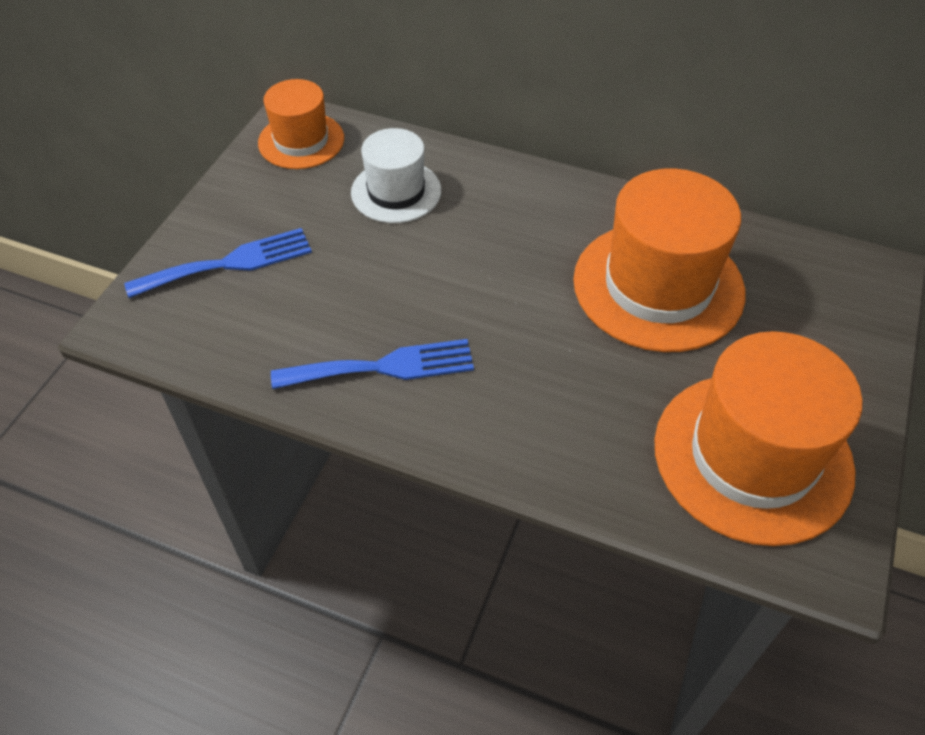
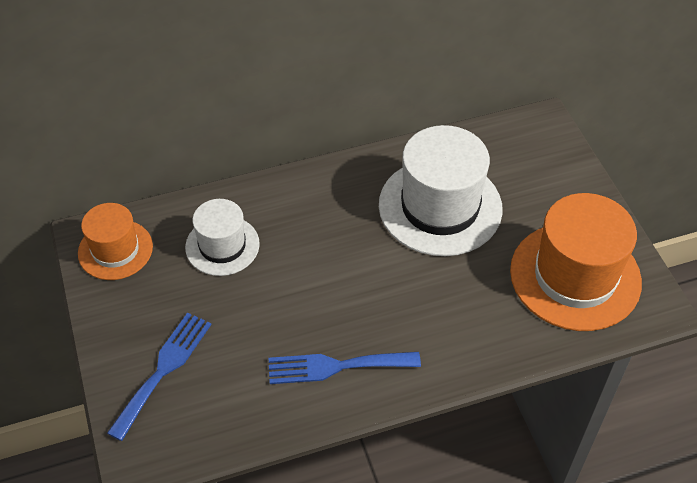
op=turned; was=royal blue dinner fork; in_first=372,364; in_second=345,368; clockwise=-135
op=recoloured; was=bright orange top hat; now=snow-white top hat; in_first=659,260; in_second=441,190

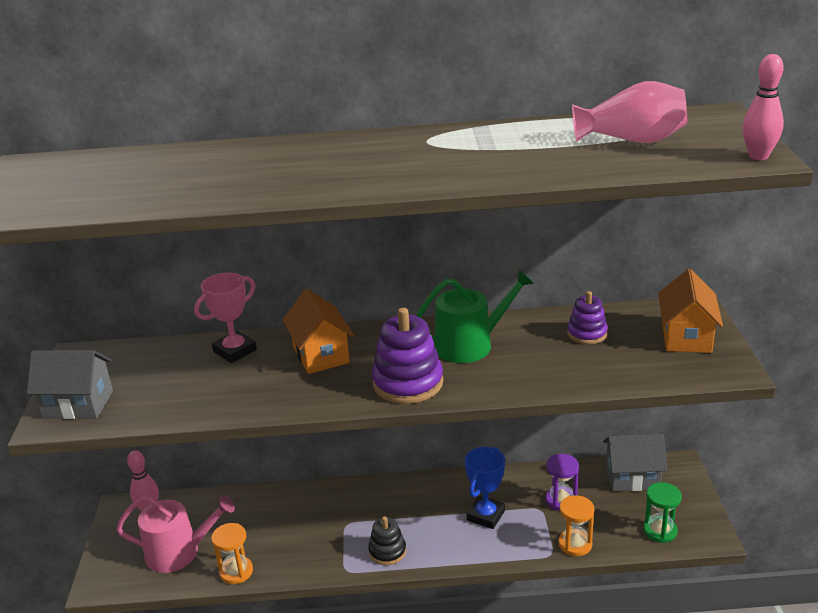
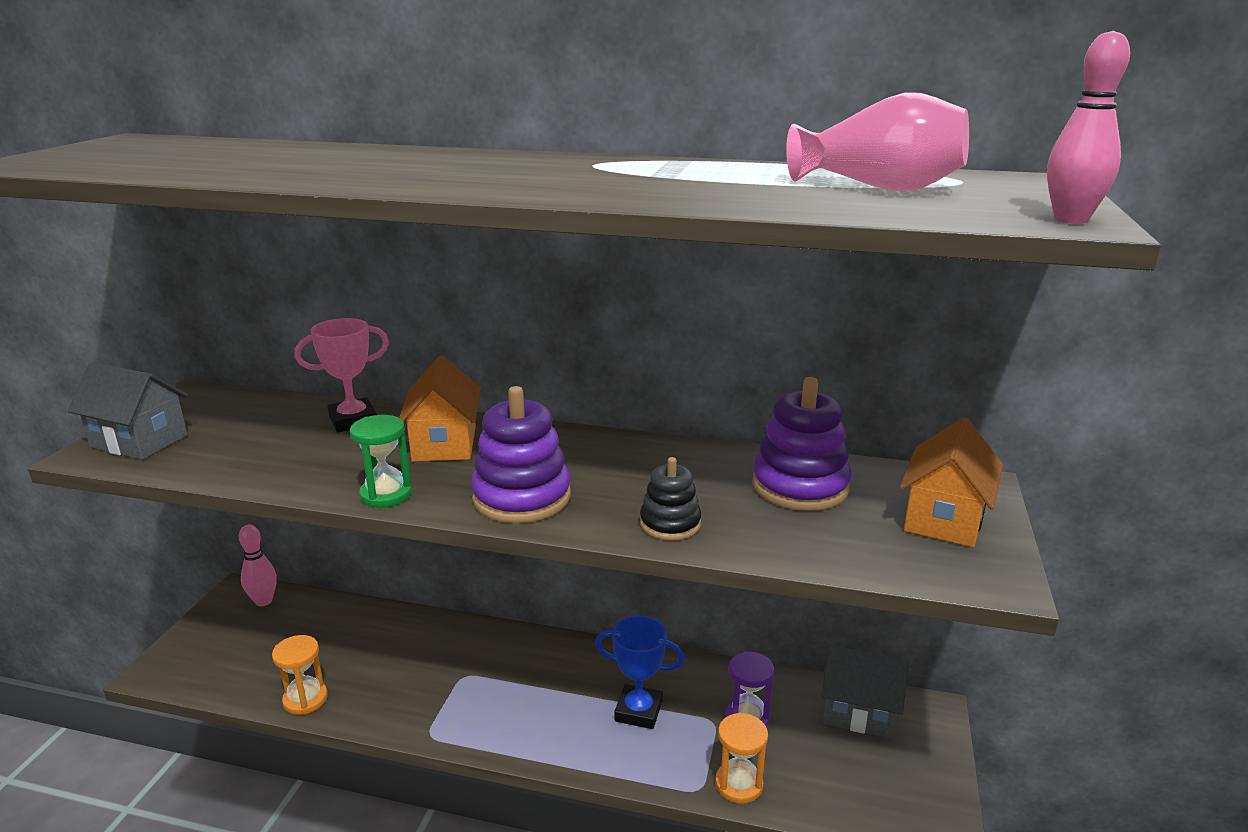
op=removed; was=pink watering can; in_first=175,534
op=moved; was=ebony ring stacker; in_first=387,540; in_second=670,499
op=removed; was=emerald watering can; in_first=475,316
op=turned; was=royal blue prize cup; in_first=485,488; in_second=640,672; clockwise=60
op=resized; was=purple ring stacker; in_first=587,317; in_second=802,444; ratio=1.69
op=moved; was=emerald hourglass; in_first=662,512; in_second=381,461

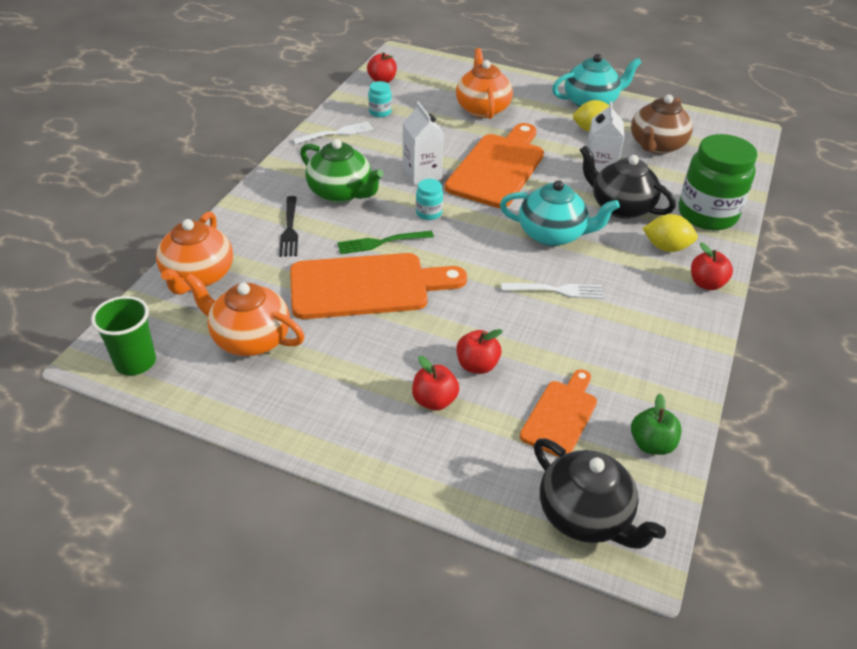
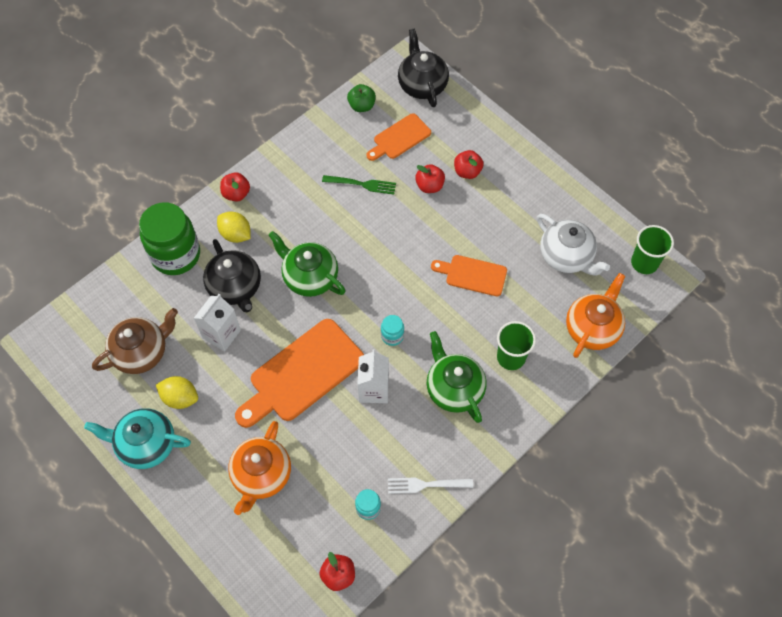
op=recoloured; was=bright orange teapot; now=snow-white teapot; in_first=244,314; in_second=573,245
op=replaced; was=ebony dinner fork; now=emerald tumbler; in_first=288,226; in_second=516,345
op=resized; was=bright orange bread board; in_first=378,286; in_second=469,275; ratio=0.56
op=moved; was=emerald dinner fork; in_first=385,242; in_second=359,185
op=recoloured; was=teal teapot; now=emerald teapot; in_first=560,213; in_second=307,264
op=removed; was=snow-white dinner fork; in_first=552,291

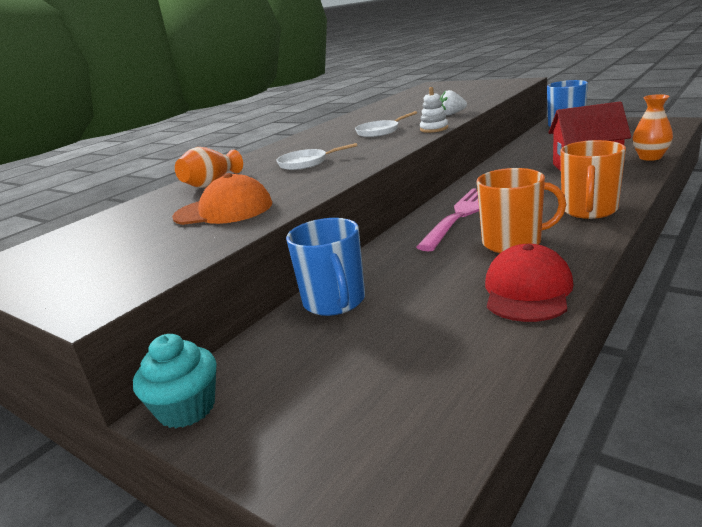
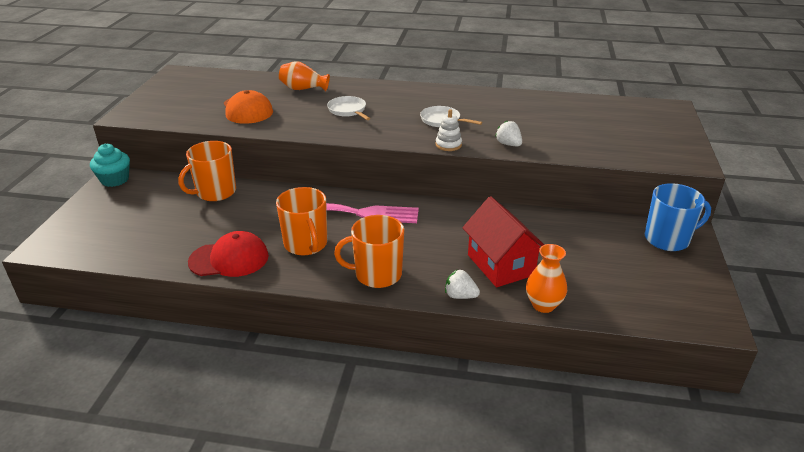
op=recoloured; was=royal blue coffee mug; now=bright orange coffee mug; in_first=325,267; in_second=207,171
op=added; now=snow-white strawberry; in_second=462,284

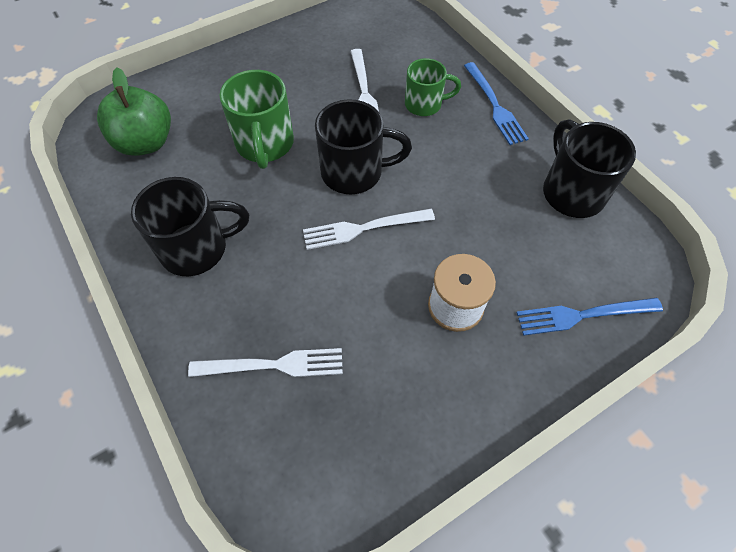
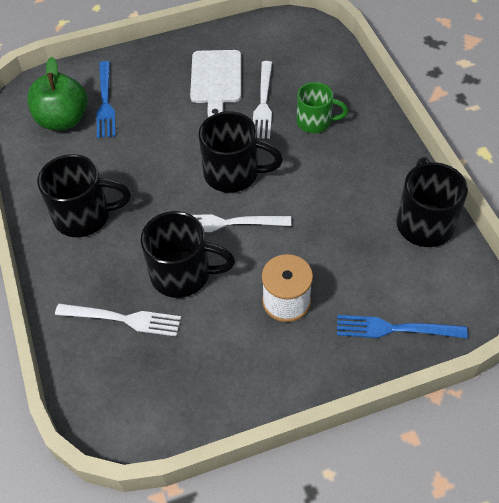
op=removed; was=emerald coffee mug; in_first=256,119
op=moved; was=royal blue dinner fork; in_first=496,103; in_second=106,99
op=added; now=ebony coffee mug; in_second=188,254
op=added; now=snow-white bread board; in_second=215,83

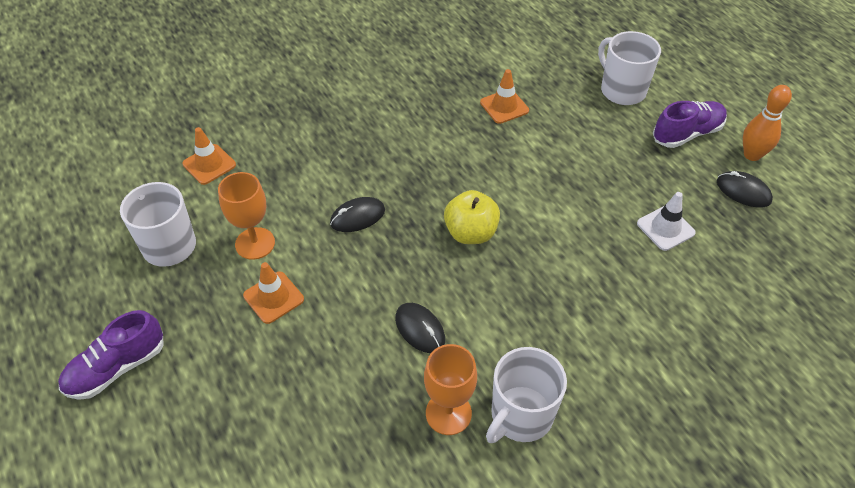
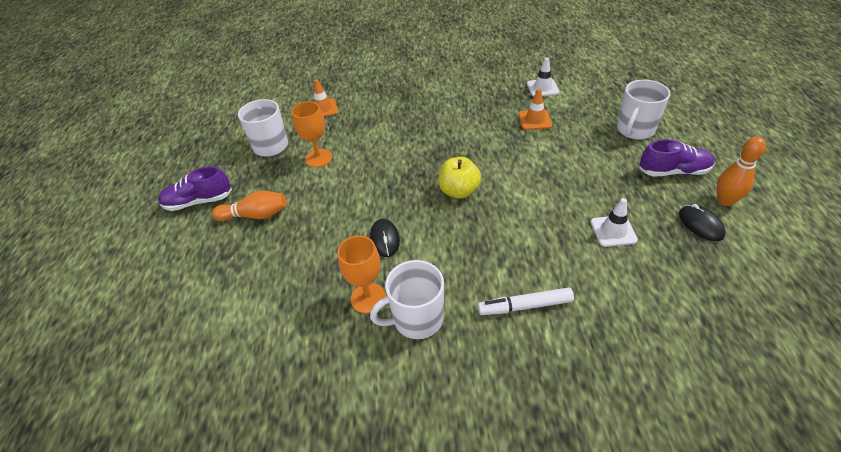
op=removed; was=bright orange traffic cone; in_first=273,293
op=removed; was=ebony mouse; in_first=357,214
op=turned; was=snow-white coffee mug; in_first=629,68; in_second=643,110; clockwise=-135
op=added; now=bright orange bowling pin; in_second=249,206
op=added; now=snow-white felt pen; in_second=526,301
op=added; now=snow-white traffic cone; in_second=543,77

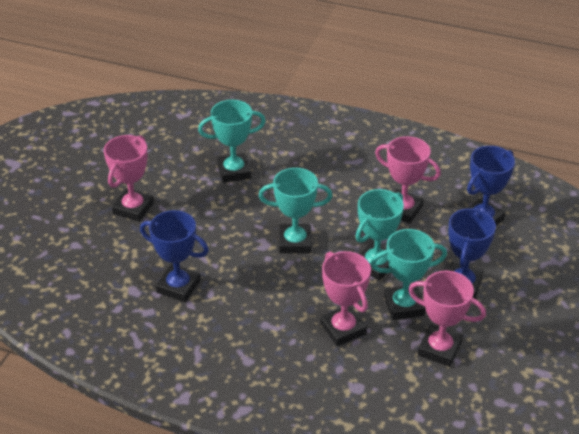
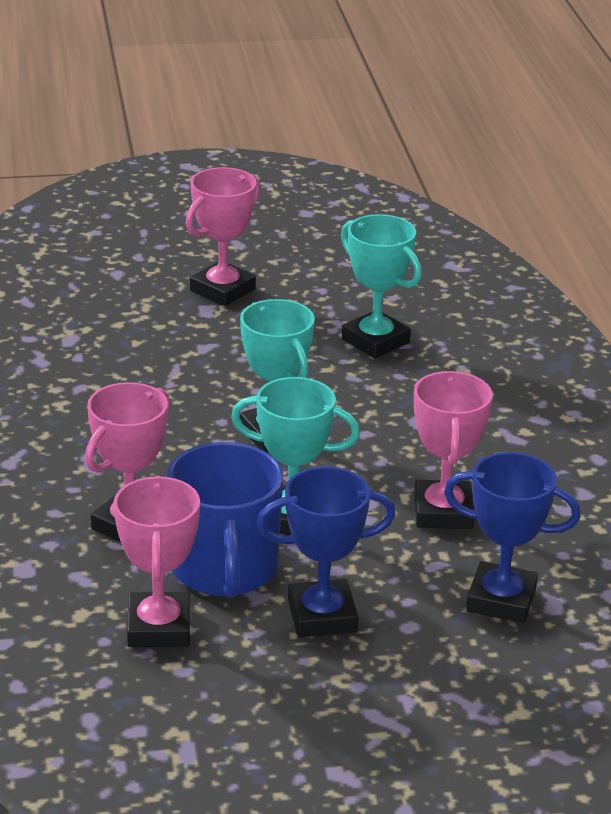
op=turned; was=pink prize cup; in_first=129,178; in_second=223,236; clockwise=-45
op=removed; was=royal blue prize cup; in_first=174,256
op=replaced; was=teal prize cup; now=royal blue coffee mug; in_first=409,274; in_second=225,519

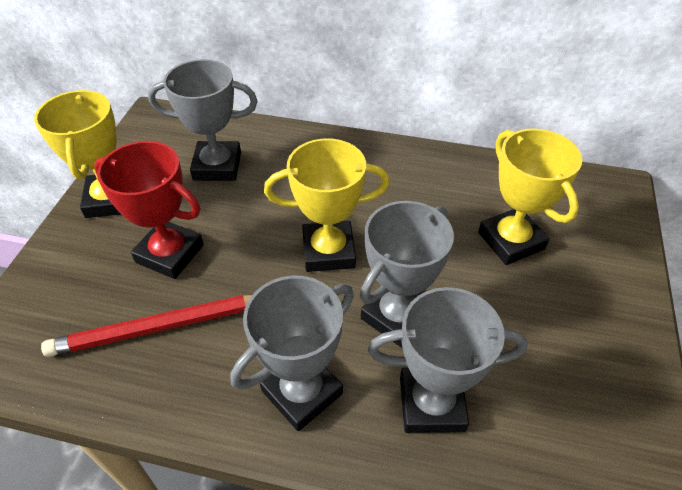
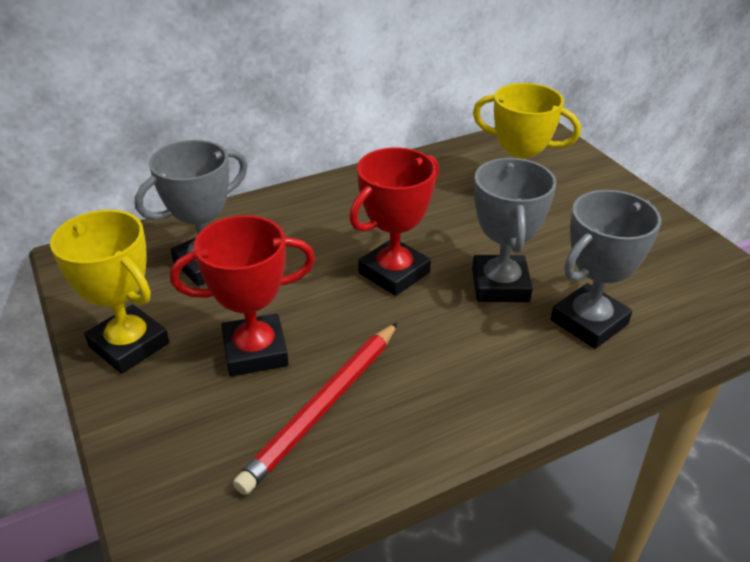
op=removed; was=gray prize cup; in_first=292,353
op=recoloured; was=yellow prize cup; now=scarlet prize cup; in_first=327,205; in_second=394,221

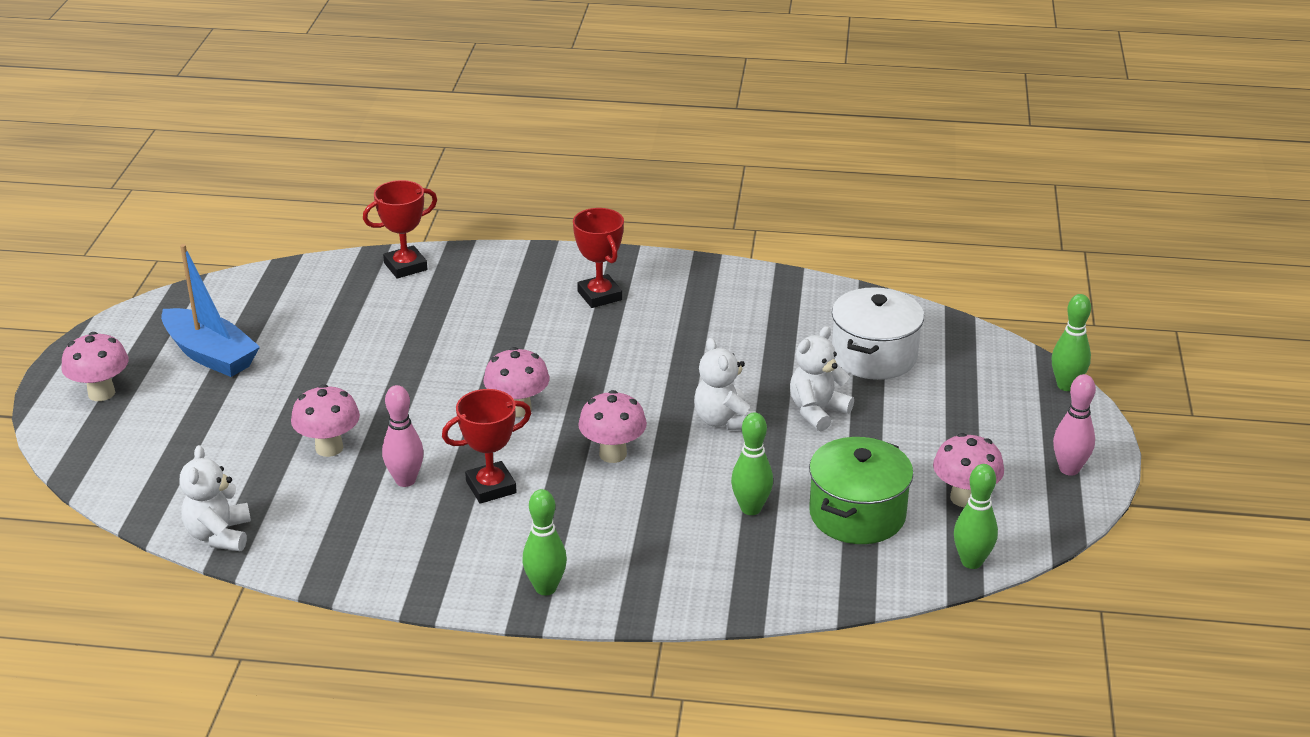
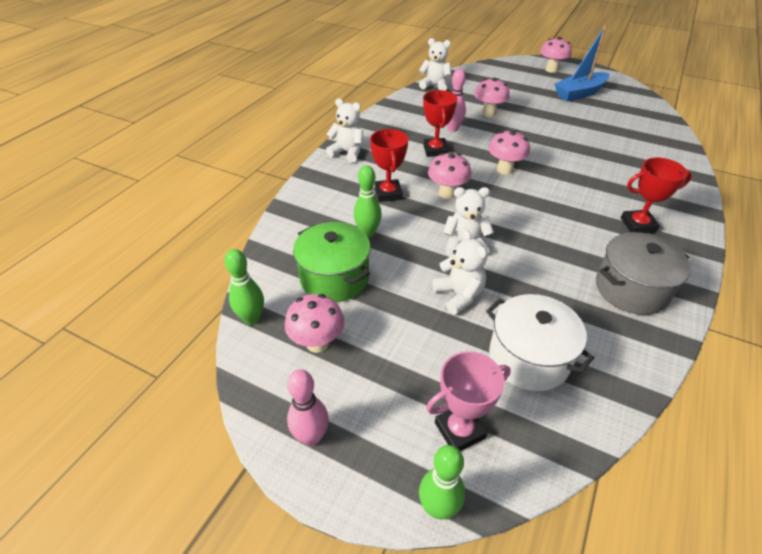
op=moved; was=scarlet prize cup; in_first=400,229; in_second=389,165
op=replaced; was=emerald bowling pin; now=snow-white teddy; in_first=545,542; in_second=344,131
op=added; now=pink prize cup; in_second=468,401
op=added; now=gray stockpot; in_second=643,273

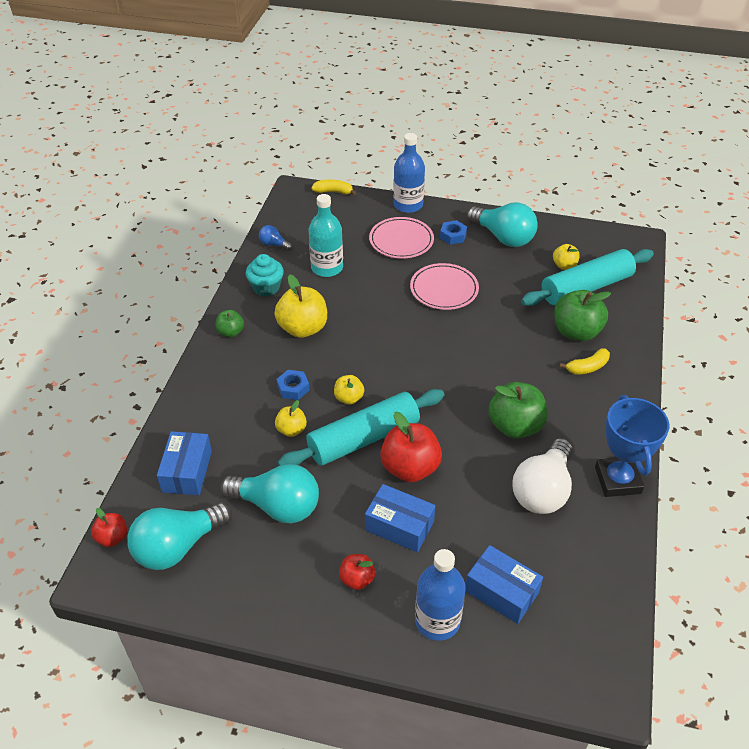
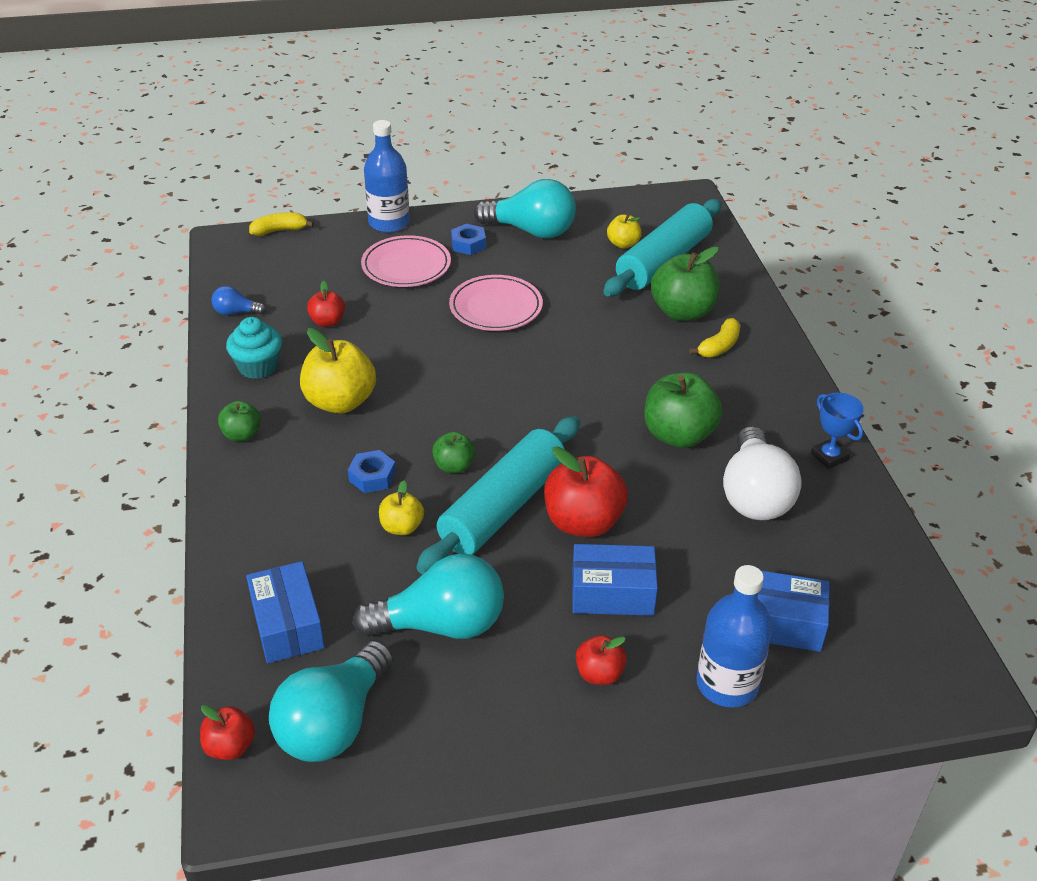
op=replaced; was=teal flask; now=scarlet apple; in_first=326,235; in_second=326,304
op=recoloured; was=yellow apple; now=emerald apple; in_first=349,389; in_second=453,452
op=resized; was=royal blue prize cup; in_first=632,446; in_second=837,431; ratio=0.56

